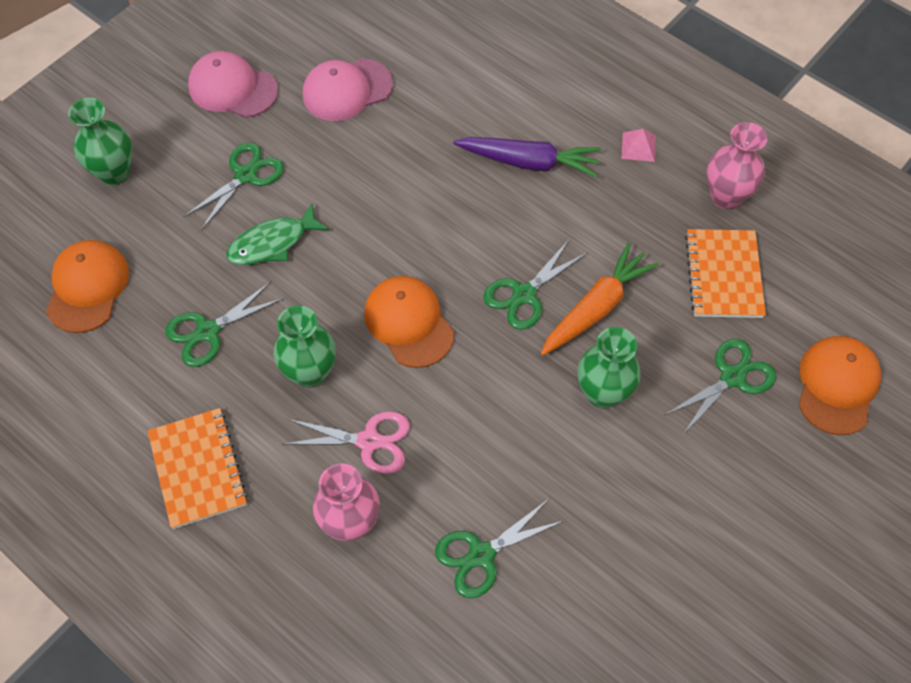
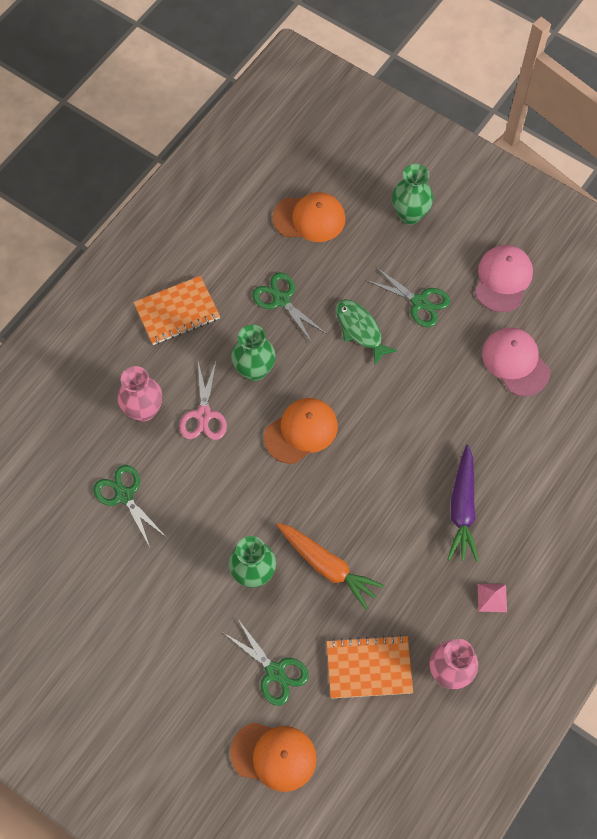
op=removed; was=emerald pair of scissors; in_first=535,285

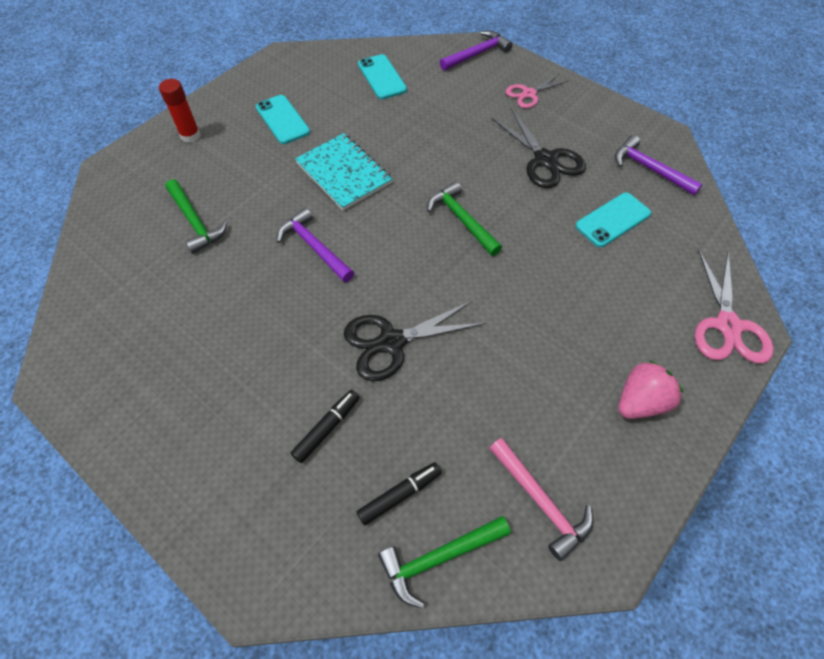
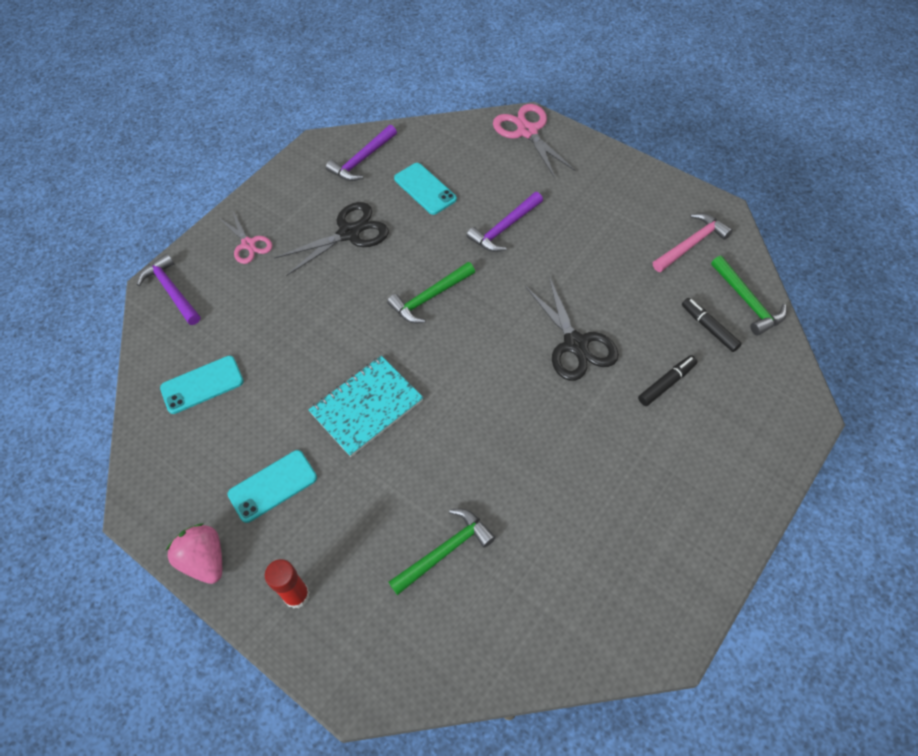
op=moved; was=purple carpenter's hammer; in_first=315,245; in_second=504,222
op=turned; was=ebony felt pen; in_first=325,426; in_second=667,380; clockwise=105
op=moved; was=pink strawberry; in_first=651,389; in_second=194,553
op=turned; was=pink pair of scissors; in_first=734,307; in_second=534,141; clockwise=-120

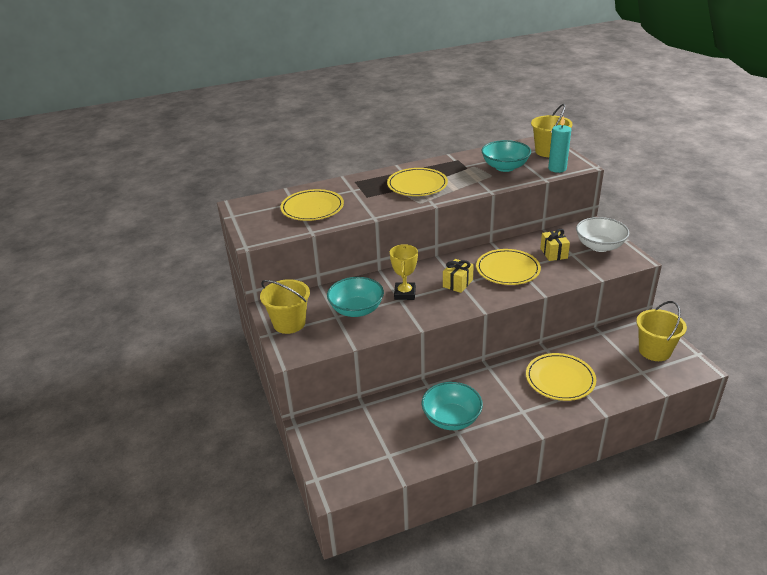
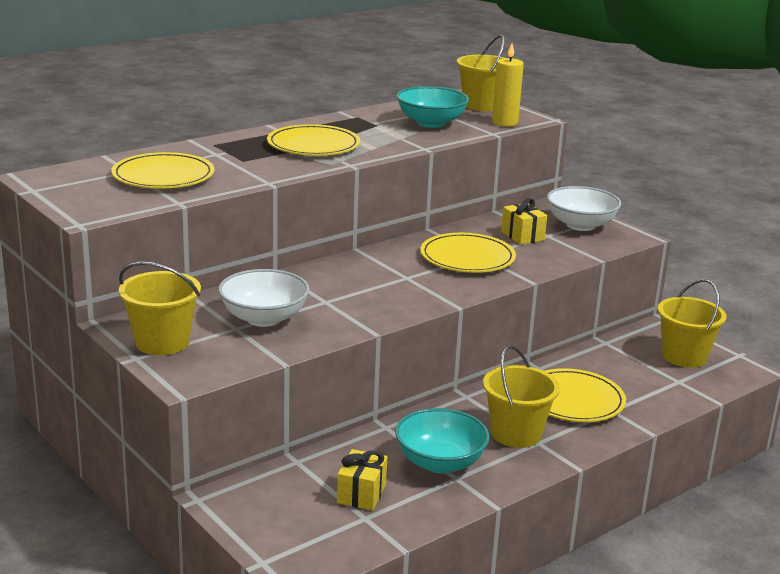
op=recoloured; was=teal bowl; now=snow-white bowl; in_first=355,297; in_second=263,298
op=removed; was=yellow prize cup; in_first=404,272
op=moved; was=yellow gift; in_first=458,276; in_second=362,480
op=recoloured; was=teal candle; now=yellow candle; in_first=559,144; in_second=508,85
op=added; now=yellow bucket; in_second=521,396

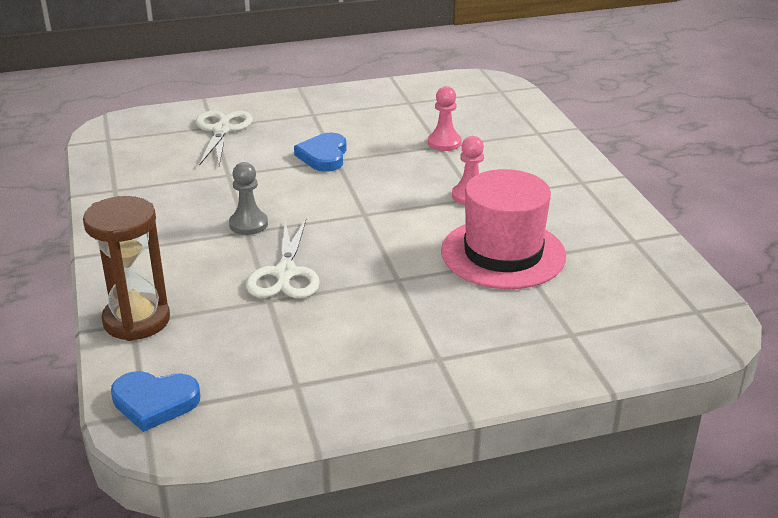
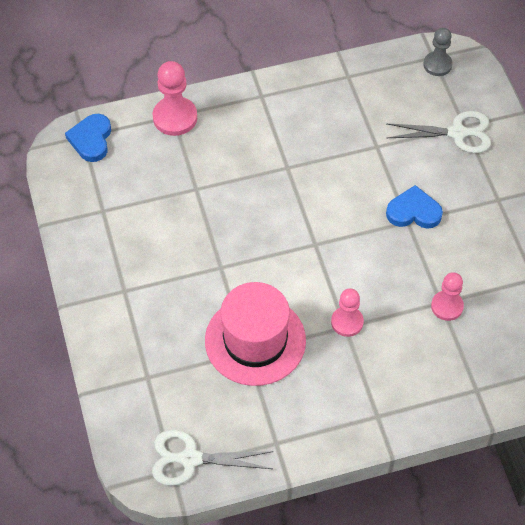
op=replaced; was=dark brown hourglass; now=pink pawn; in_first=126,268; in_second=174,98
op=moved; was=gray pawn; in_first=248,198; in_second=438,52
op=moved; was=snow-white pair of scissors; in_first=283,258; in_second=212,458

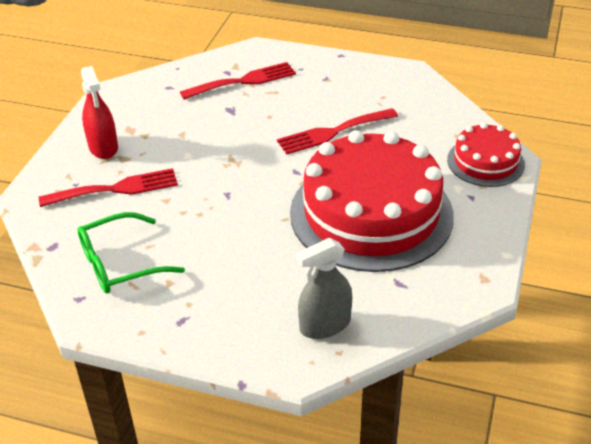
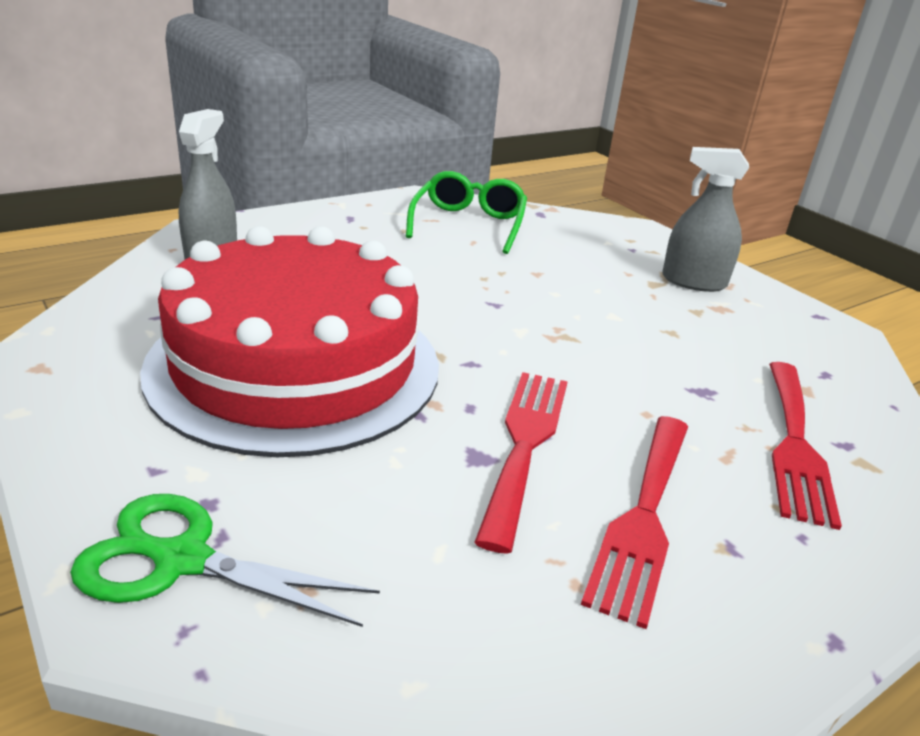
op=moved; was=scarlet dinner fork; in_first=108,187; in_second=634,522
op=recoloured; was=scarlet sprayer; now=gray sprayer; in_first=99,112; in_second=705,219
op=replaced; was=scarlet layer cake; now=emerald pair of scissors; in_first=486,155; in_second=225,560

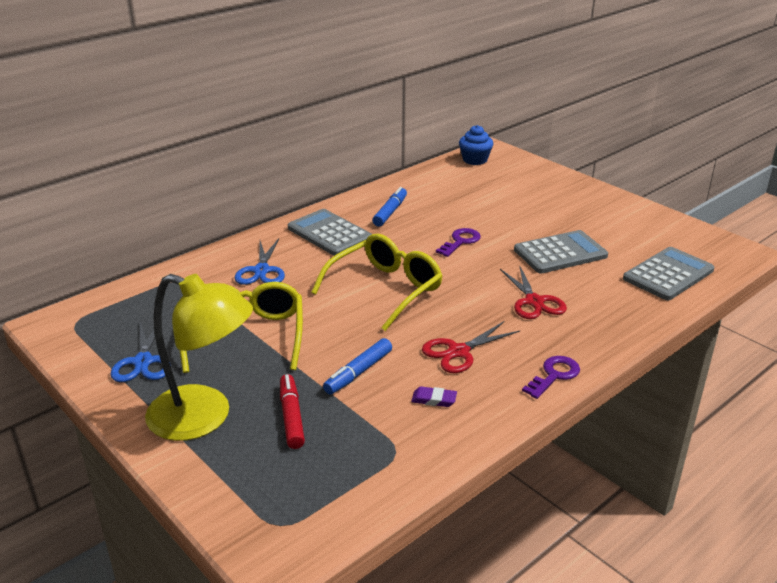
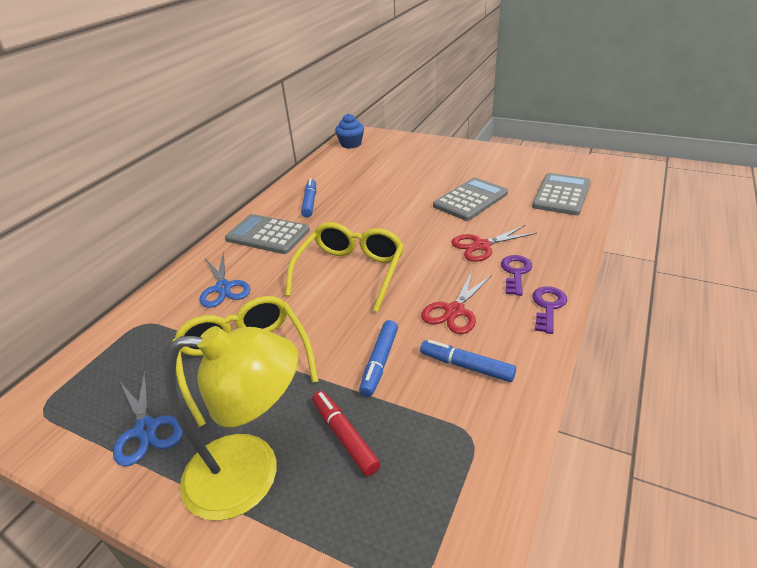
op=replaced; was=purple pencil eraser; now=royal blue felt pen; in_first=434,397; in_second=468,361
op=moved; was=purple latchkey; in_first=458,242; in_second=516,275
op=turned; was=scarlet pair of scissors; in_first=533,292; in_second=494,243; clockwise=105

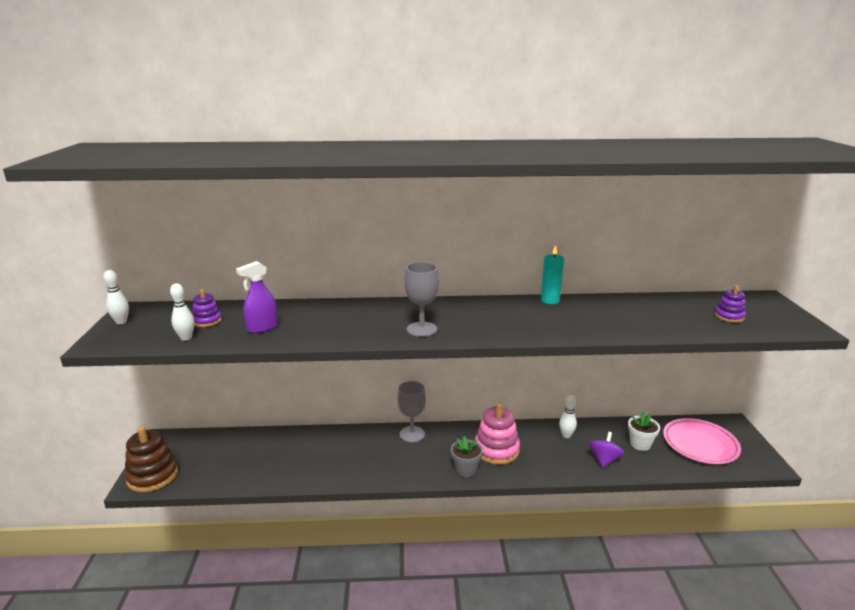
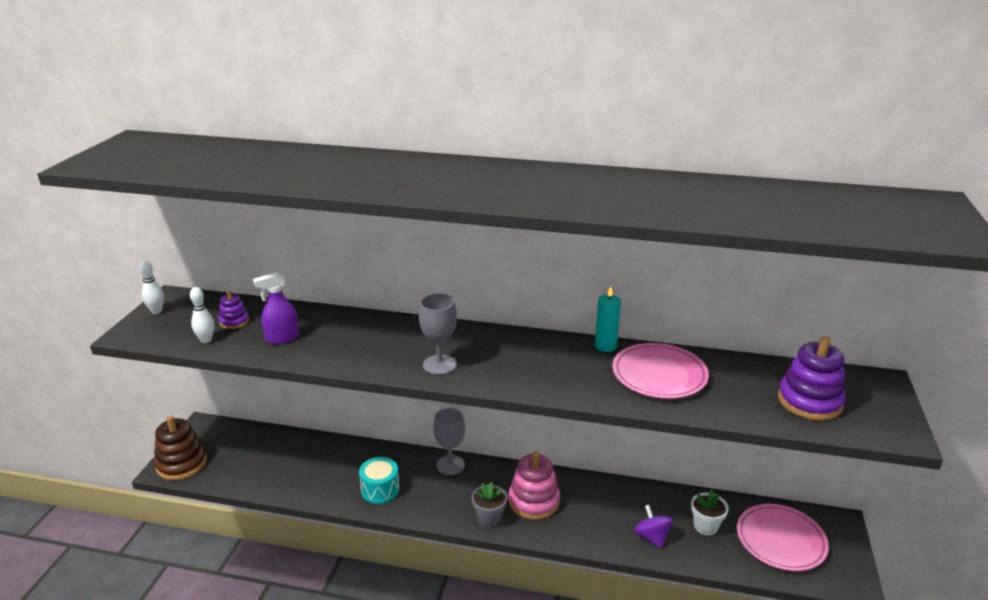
op=removed; was=snow-white bowling pin; in_first=568,416
op=turned; was=purple toy top; in_first=606,450; in_second=653,526; clockwise=-60
op=resized; was=purple ring stacker; in_first=730,304; in_second=812,378; ratio=1.83
op=added; now=teal drum; in_second=379,480
op=added; now=pink dinner plate; in_second=660,371

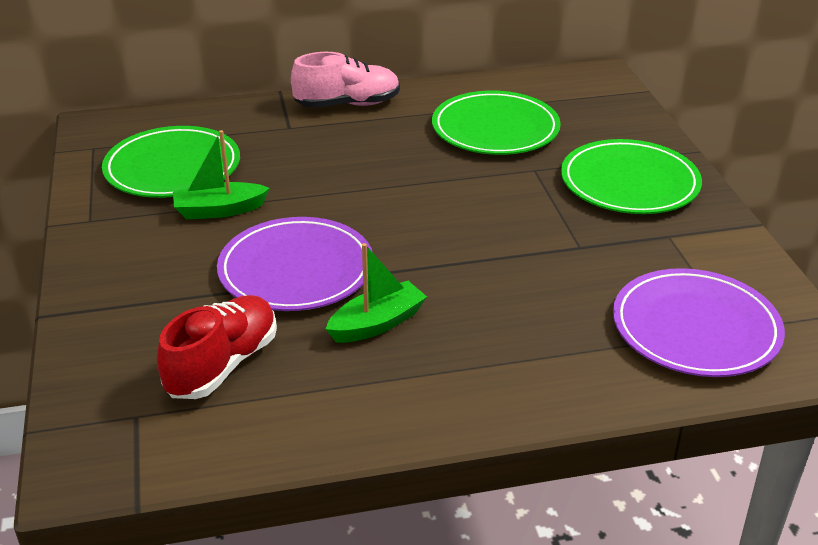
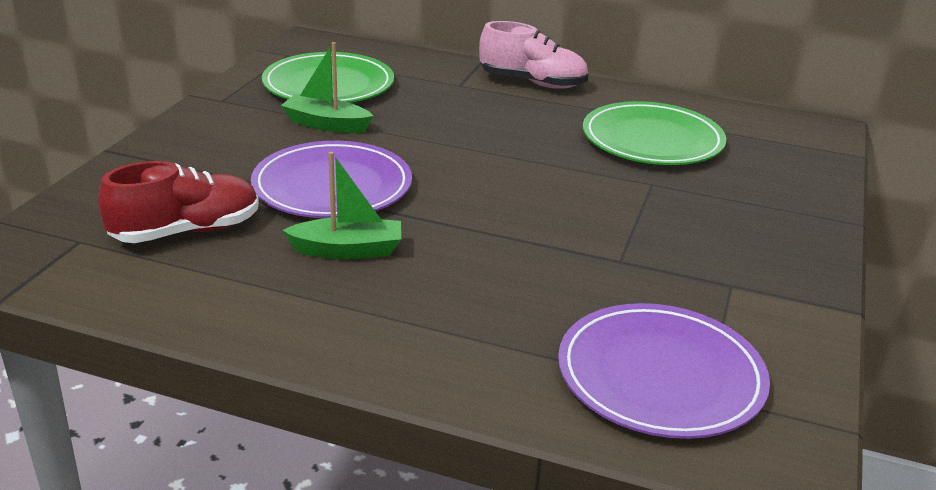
op=removed; was=emerald dinner plate; in_first=631,176

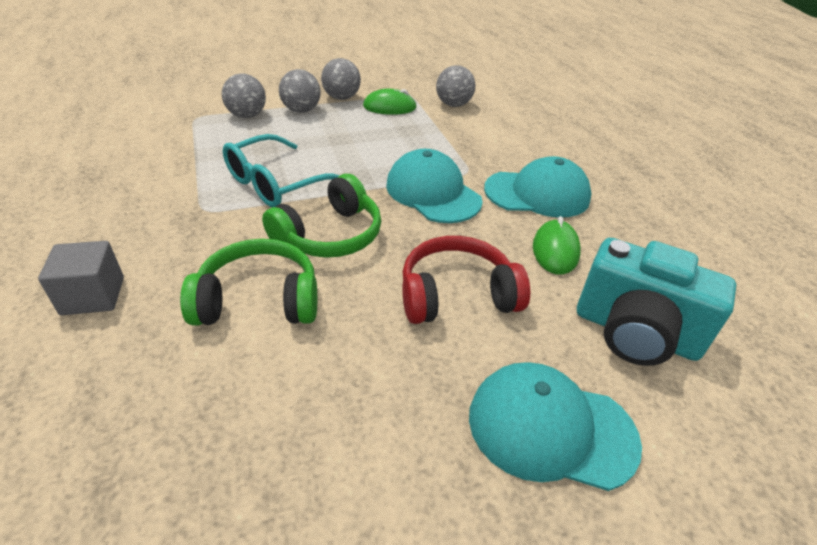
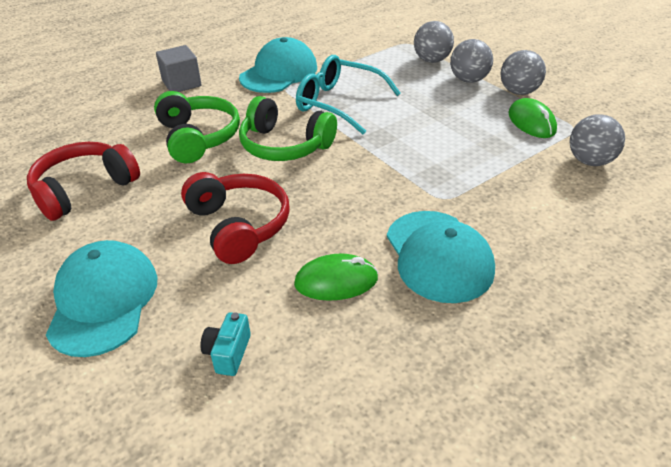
op=moved; was=teal baseball cap; in_first=434,186; in_second=278,65
op=resized; was=teal compact camera; in_first=656,302; in_second=225,344; ratio=0.41
op=added; now=scarlet over-ear headphones; in_second=83,181

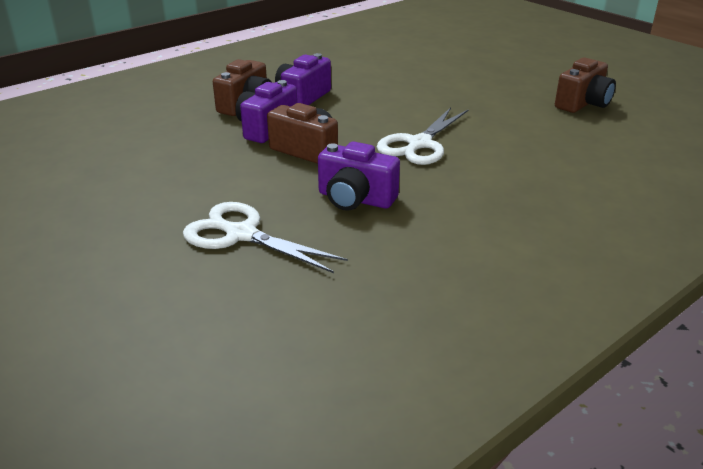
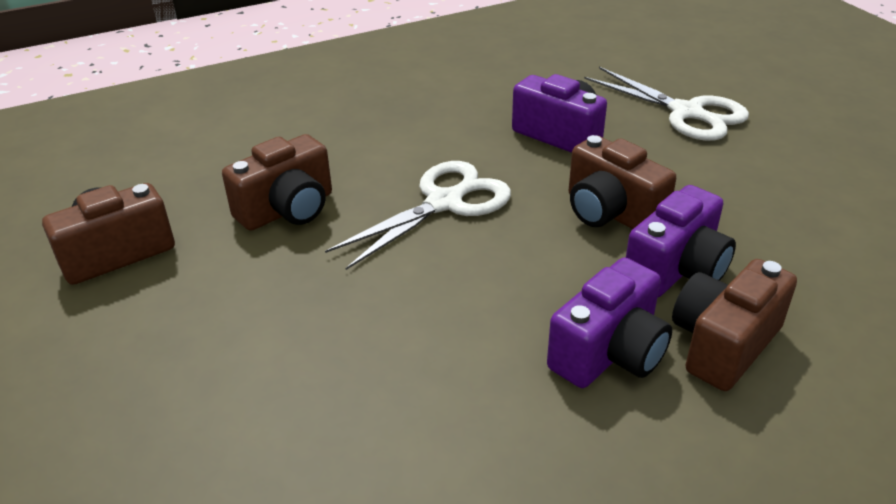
op=added; now=dark brown compact camera; in_second=277,182

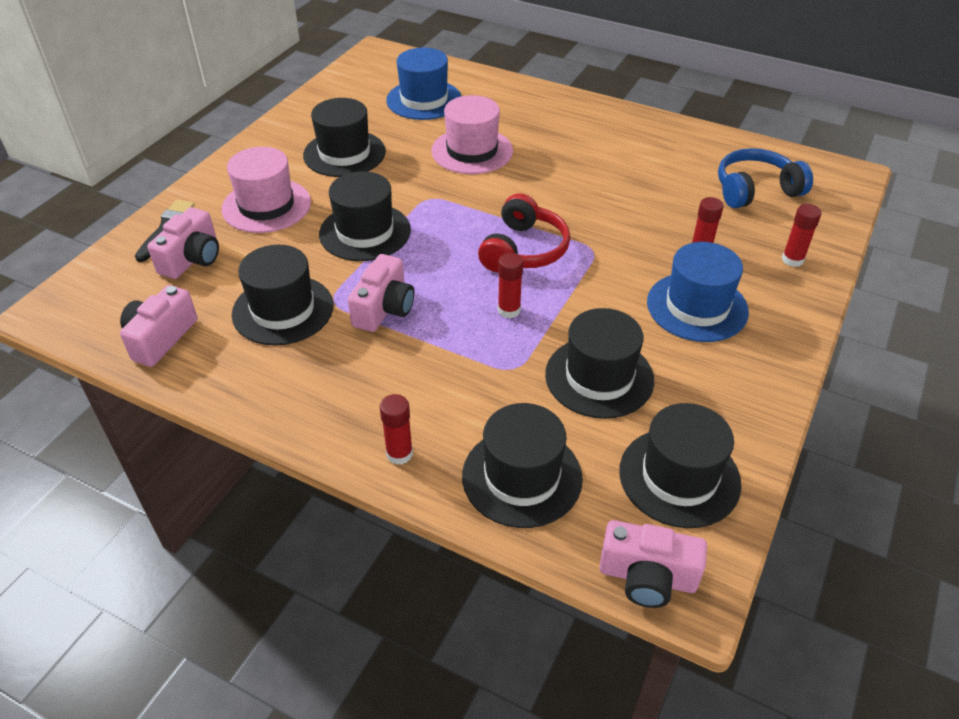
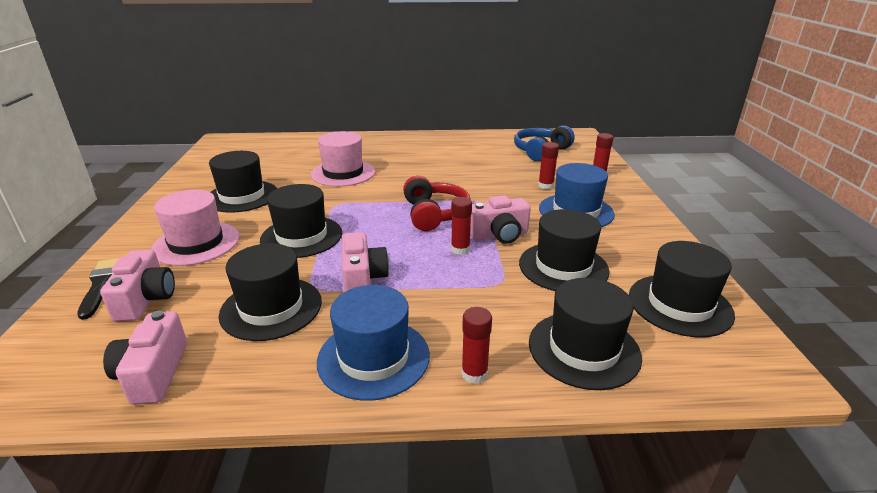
op=moved; was=royal blue top hat; in_first=424,84; in_second=373,343
op=moved; was=pink compact camera; in_first=653,564; in_second=500,219

